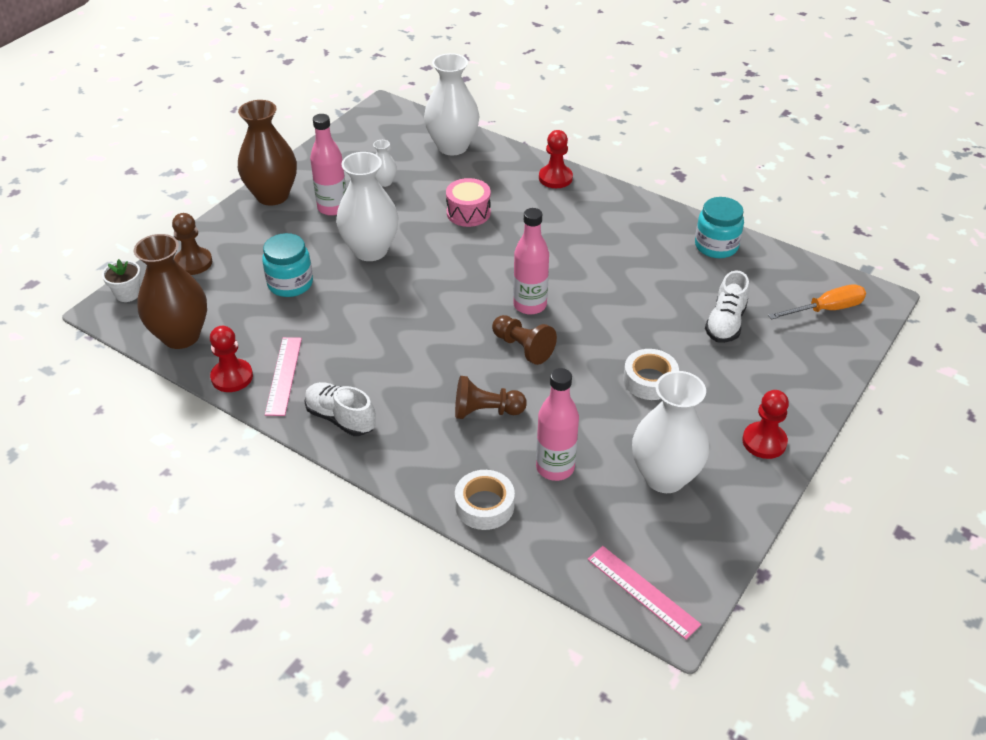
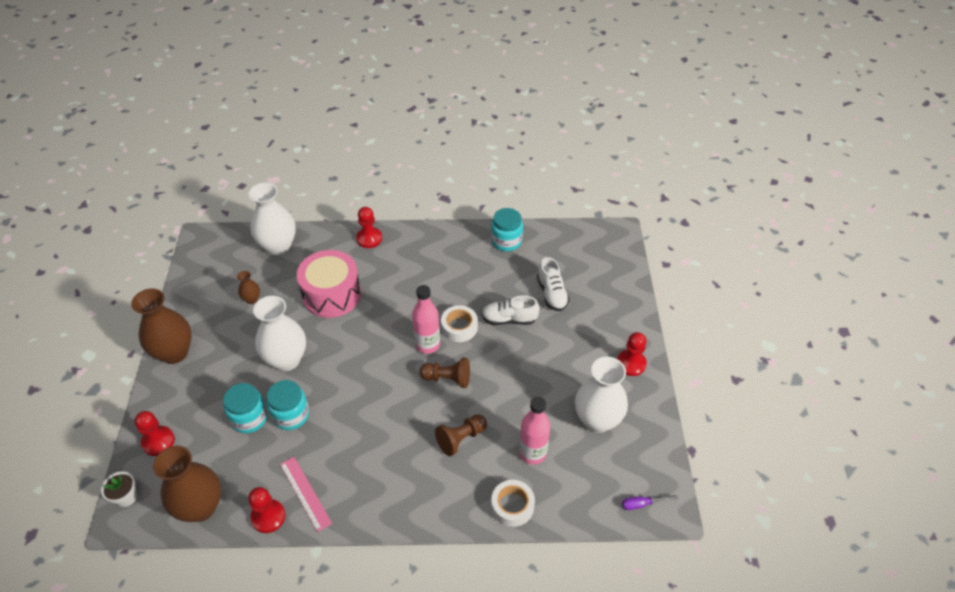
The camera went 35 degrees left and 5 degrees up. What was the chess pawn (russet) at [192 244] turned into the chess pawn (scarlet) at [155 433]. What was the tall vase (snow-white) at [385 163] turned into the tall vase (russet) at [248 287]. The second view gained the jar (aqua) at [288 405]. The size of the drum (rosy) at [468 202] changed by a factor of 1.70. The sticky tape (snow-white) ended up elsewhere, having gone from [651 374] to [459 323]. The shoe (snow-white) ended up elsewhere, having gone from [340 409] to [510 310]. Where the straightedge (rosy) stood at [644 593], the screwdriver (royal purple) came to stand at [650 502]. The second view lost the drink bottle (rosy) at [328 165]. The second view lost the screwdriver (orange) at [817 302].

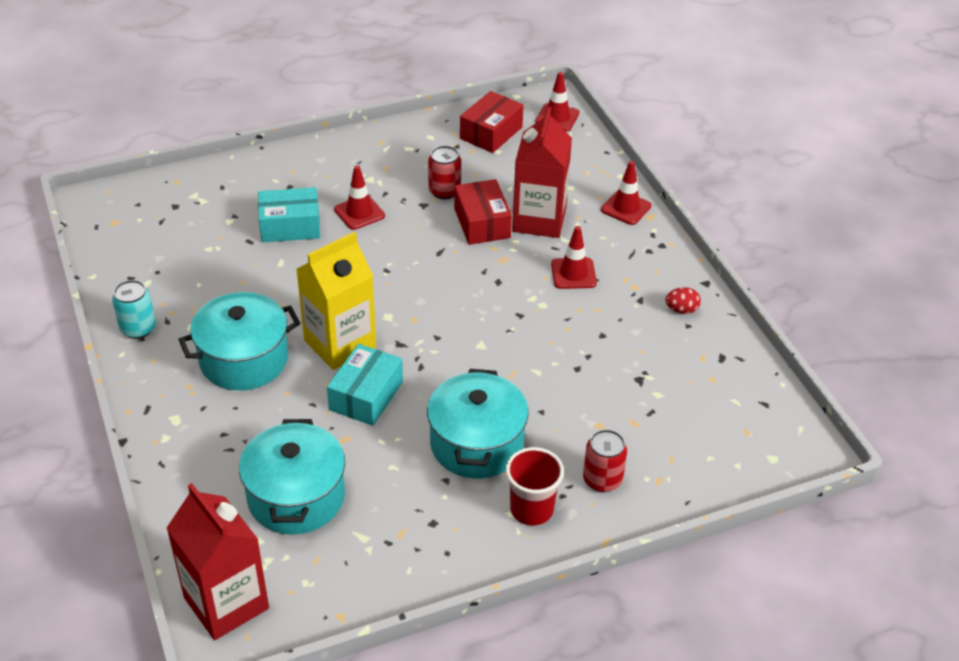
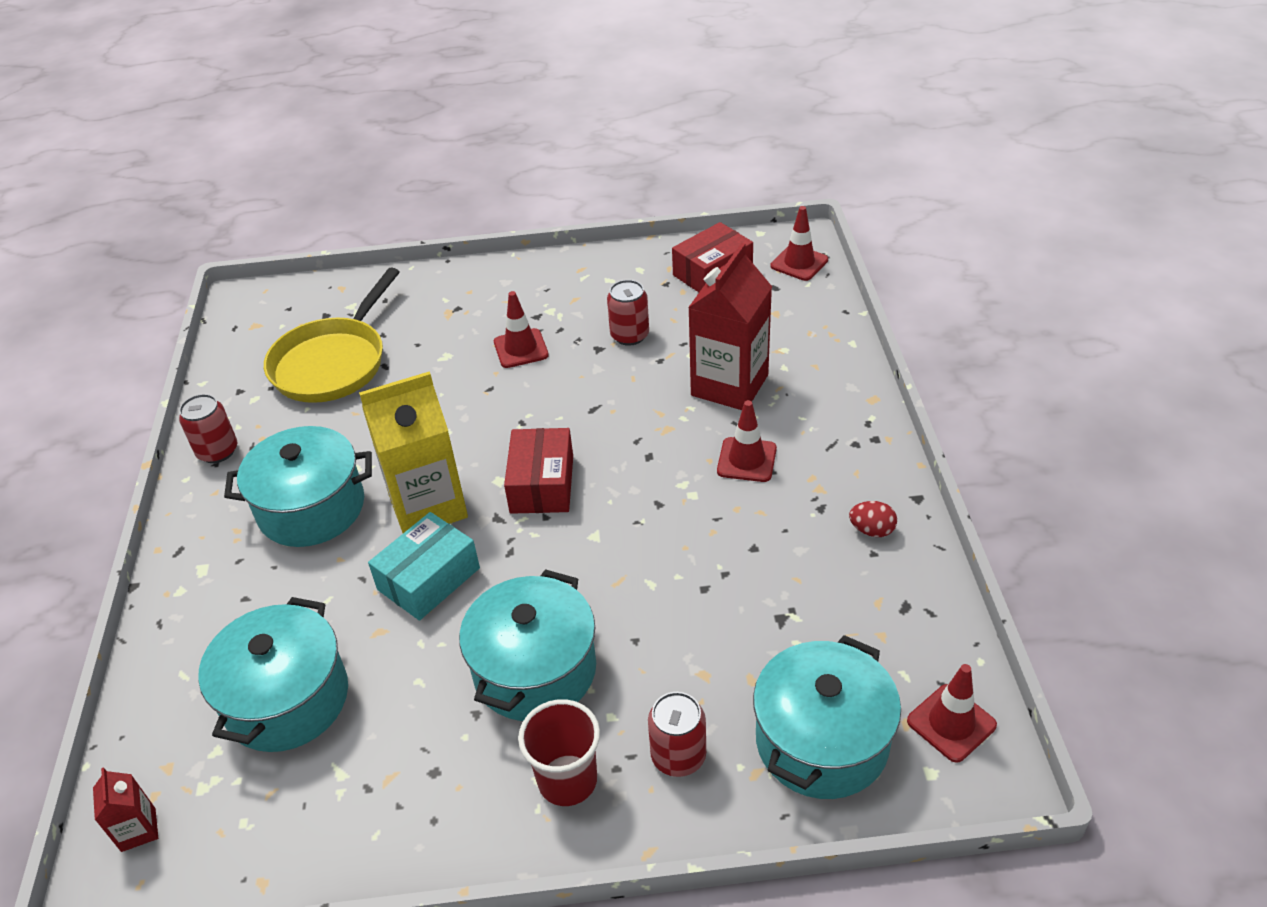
The camera went 20 degrees right and 0 degrees up. The size of the juice carton (scarlet) at [217 561] changed by a factor of 0.45. What was the soda can (aqua) at [134 309] turned into the soda can (scarlet) at [208 428]. The second view gained the frying pan (bright yellow) at [332 335]. The box (scarlet) ended up elsewhere, having gone from [483 212] to [538 471]. The second view gained the pot (aqua) at [827 717]. The safety cone (scarlet) ended up elsewhere, having gone from [626 193] to [952 713]. The second view lost the box (aqua) at [289 214].

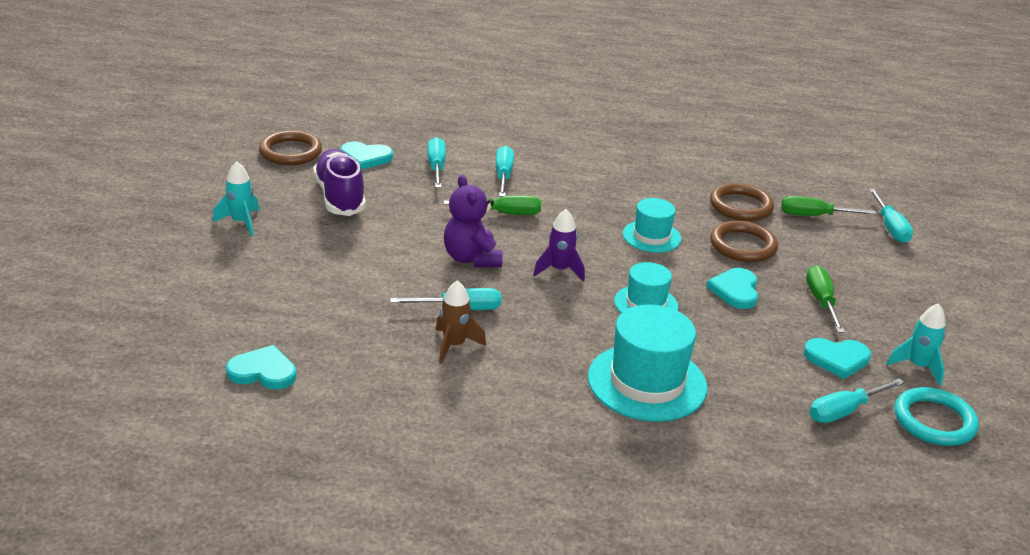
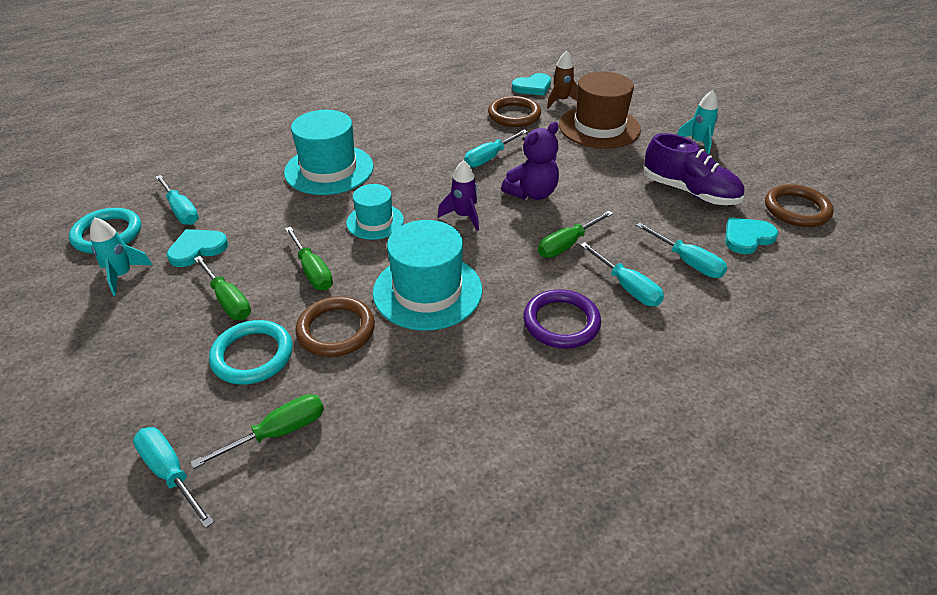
The camera went 145 degrees right and 10 degrees up. The screwdriver (aqua) at [857 400] ended up facing another way, 120 degrees clockwise from before. The second view gained the hoop (aqua) at [251 352]. Where the love heart (aqua) stood at [732 288], the screwdriver (leaf-green) came to stand at [309 258]. The size of the hat (aqua) at [652 225] changed by a factor of 1.70. The hoop (russet) ended up elsewhere, having gone from [742 202] to [514 111]. The stuffed bear (royal purple) at [473 221] ended up facing another way, 105 degrees clockwise from before. The second view gained the hoop (royal purple) at [562 318]. The spaceship (russet) ended up elsewhere, having gone from [461 322] to [562 80]. The second view gained the hat (russet) at [600 110].

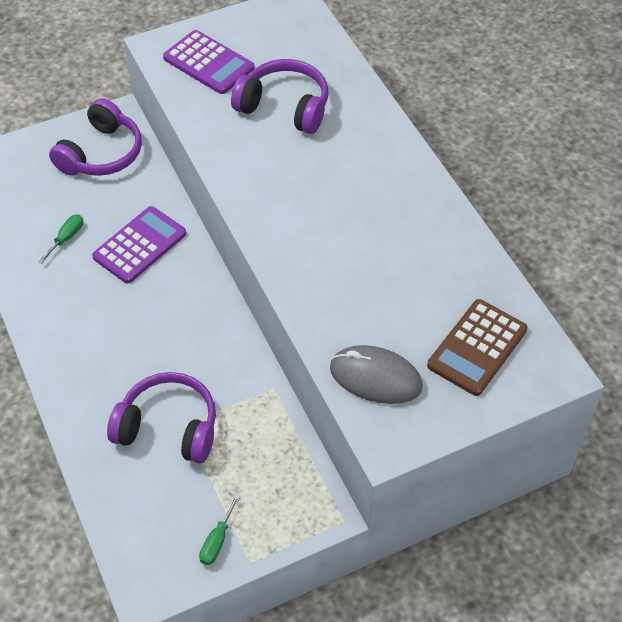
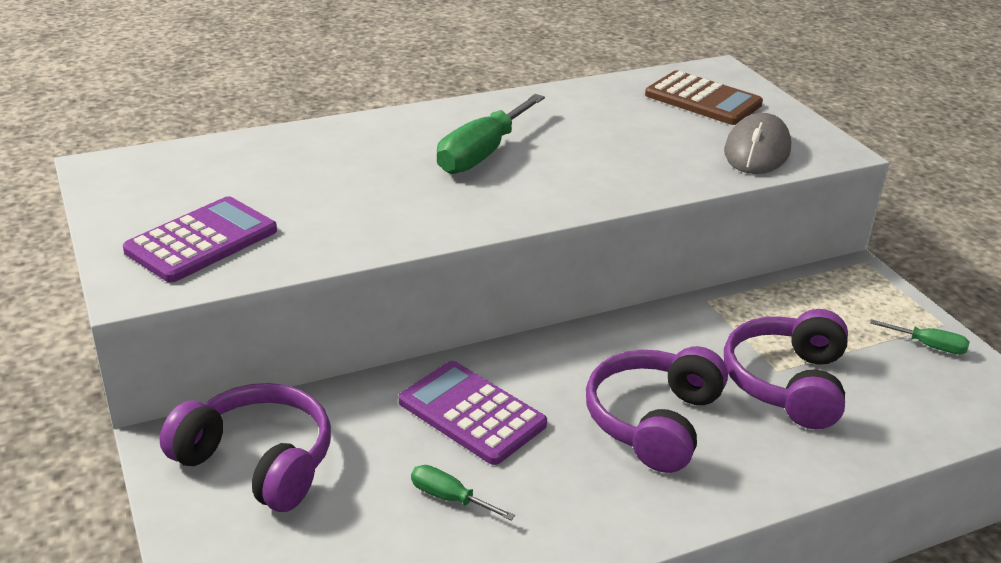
The camera went 90 degrees left and 20 degrees down. The second view gained the screwdriver (leaf-green) at [491 134]. The headphones (royal purple) ended up elsewhere, having gone from [279 96] to [657 409].

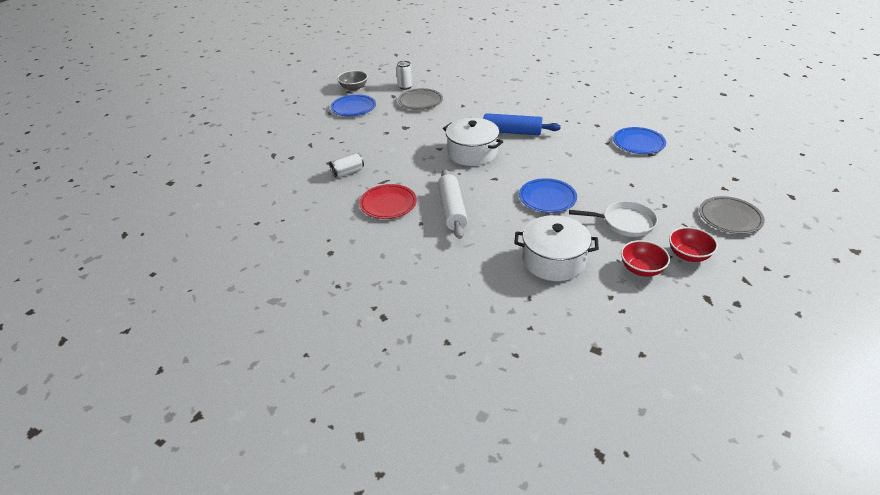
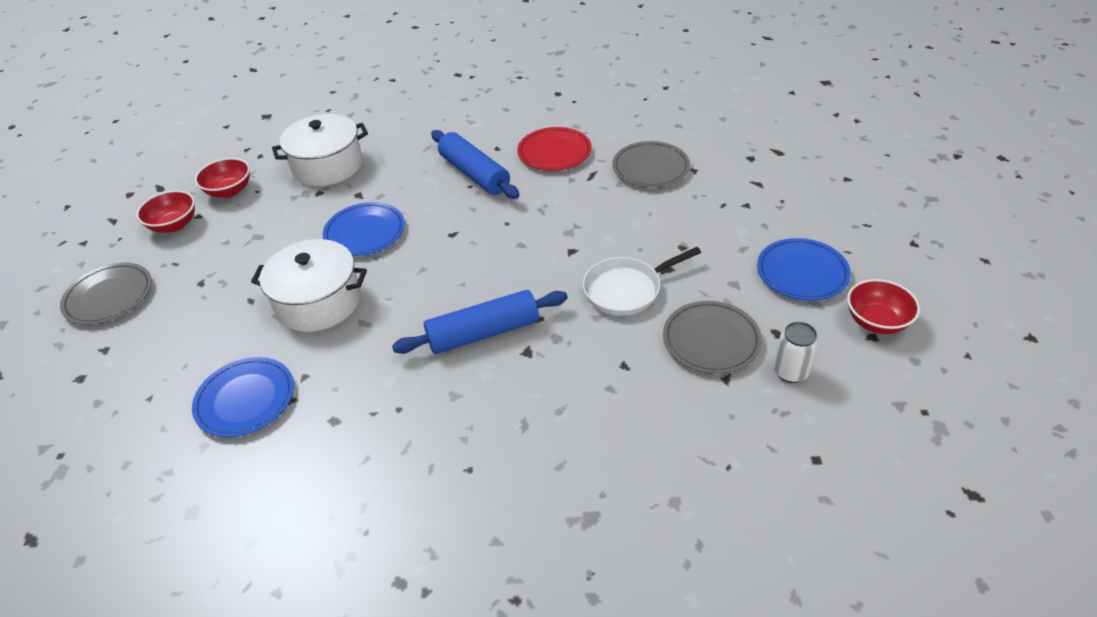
The camera went 150 degrees right and 5 degrees up. The pot (snow-white) ended up elsewhere, having gone from [473 142] to [309 285]. What was the pastry roller (snow-white) at [453 204] turned into the pastry roller (royal blue) at [475 164]. The frying pan (snow-white) ended up elsewhere, having gone from [613 219] to [642 281]. Where the soda can (snow-white) stood at [346 164], the dinner plate (ash-grey) came to stand at [651 164]. What was the deep dish (ash-grey) at [352 80] turned into the deep dish (scarlet) at [883 306].

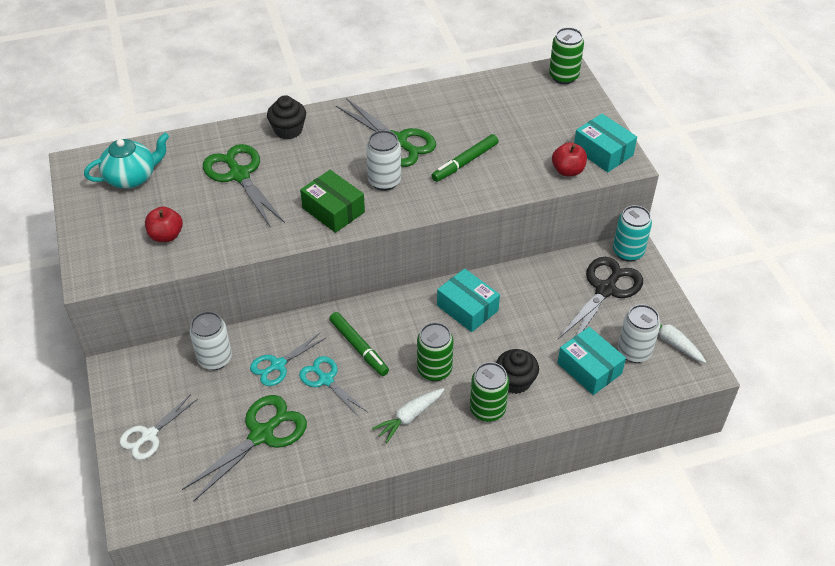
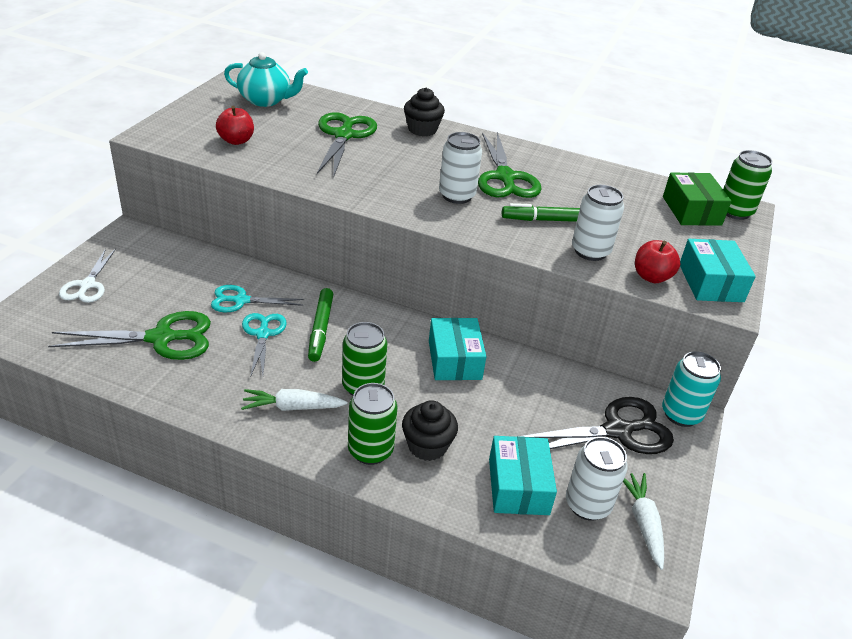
The camera went 35 degrees right and 10 degrees down. The pair of scissors (snow-white) at [159 427] ended up facing another way, 75 degrees counterclockwise from before. The soda can (snow-white) ended up elsewhere, having gone from [211 340] to [598 223]. The box (leaf-green) ended up elsewhere, having gone from [332 201] to [697 199].

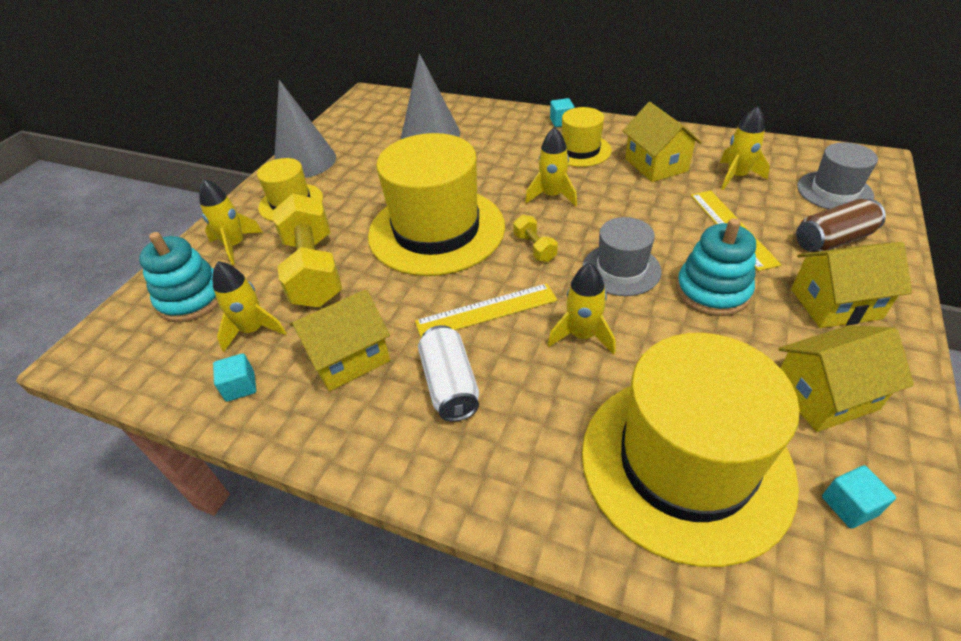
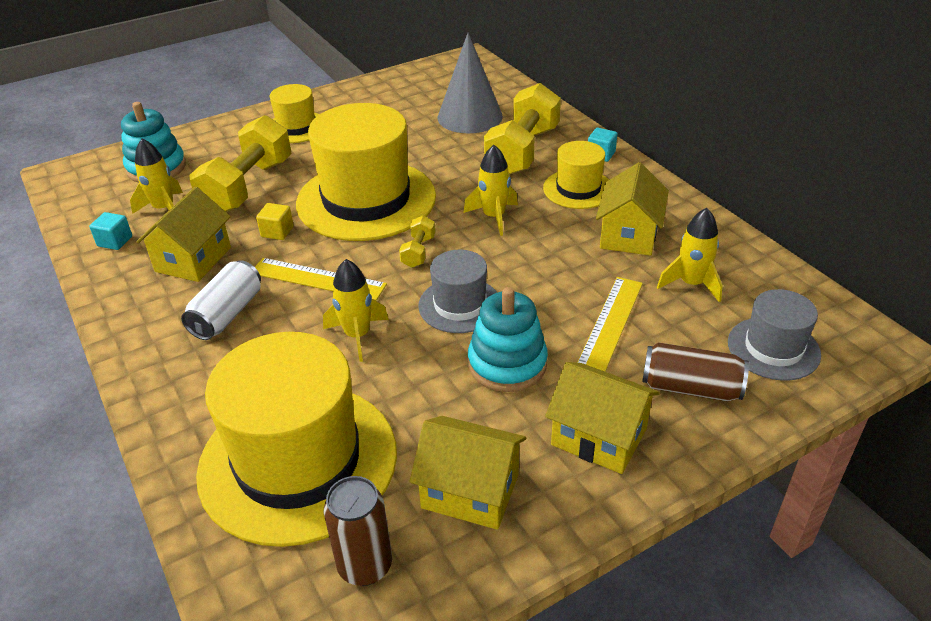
The camera went 35 degrees right and 5 degrees down. The cottage (bright yellow) at [340 340] ended up facing another way, 75 degrees counterclockwise from before. The second view gained the block (bright yellow) at [275 221]. Where the block (aqua) stood at [859 497], the soda can (russet) came to stand at [358 531]. The second view gained the hand weight (bright yellow) at [522 129]. The second view lost the spaceship (bright yellow) at [231 222]. The second view lost the solid cone (ash-grey) at [305 129].

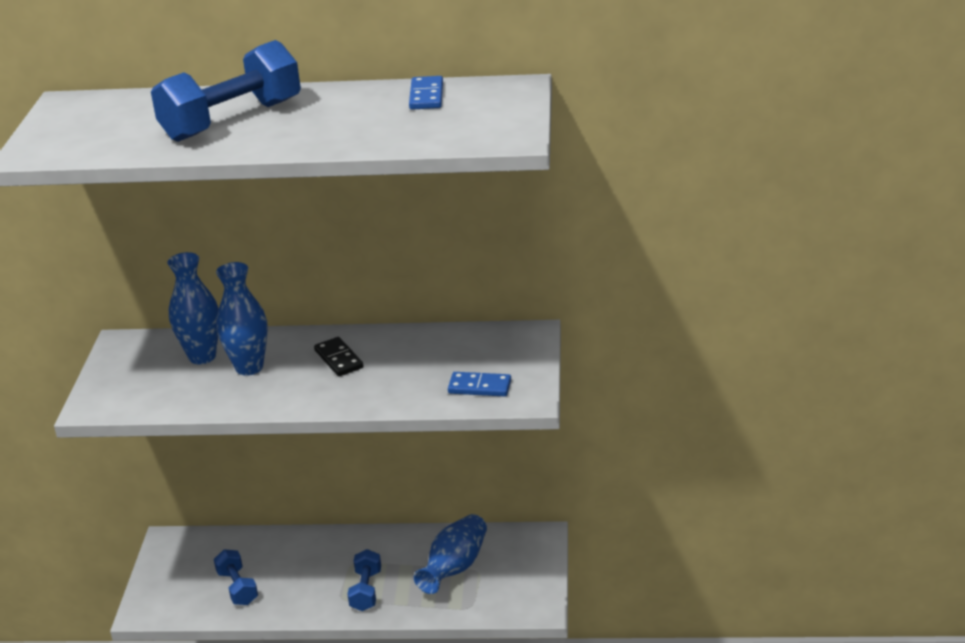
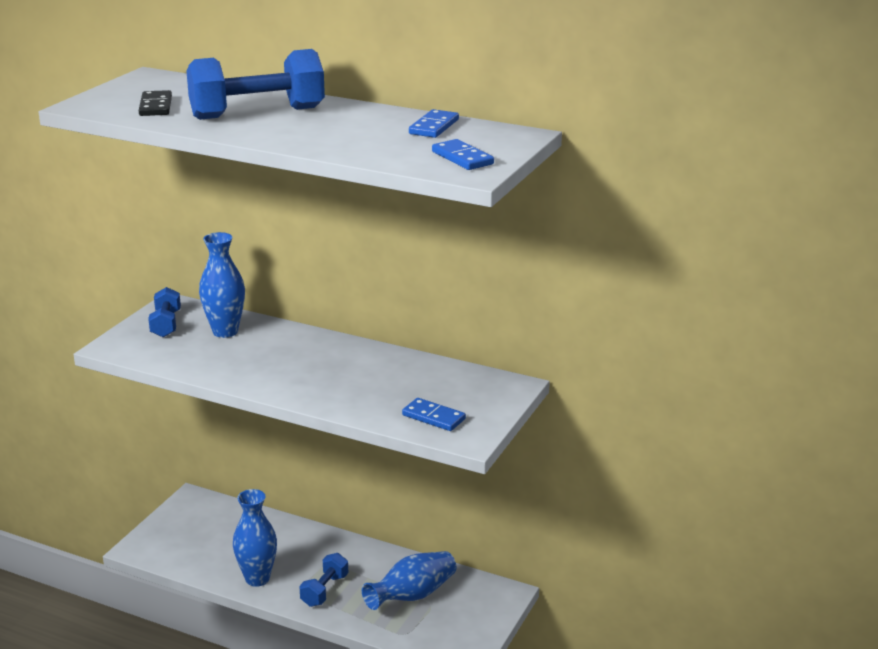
The camera went 20 degrees right and 5 degrees down. The domino tile (jet-black) ended up elsewhere, having gone from [339 356] to [155 103]. The hand weight (royal blue) ended up elsewhere, having gone from [236 577] to [164 312]. The tall vase (royal blue) ended up elsewhere, having gone from [242 319] to [255 538]. The second view gained the domino tile (royal blue) at [463 154].

